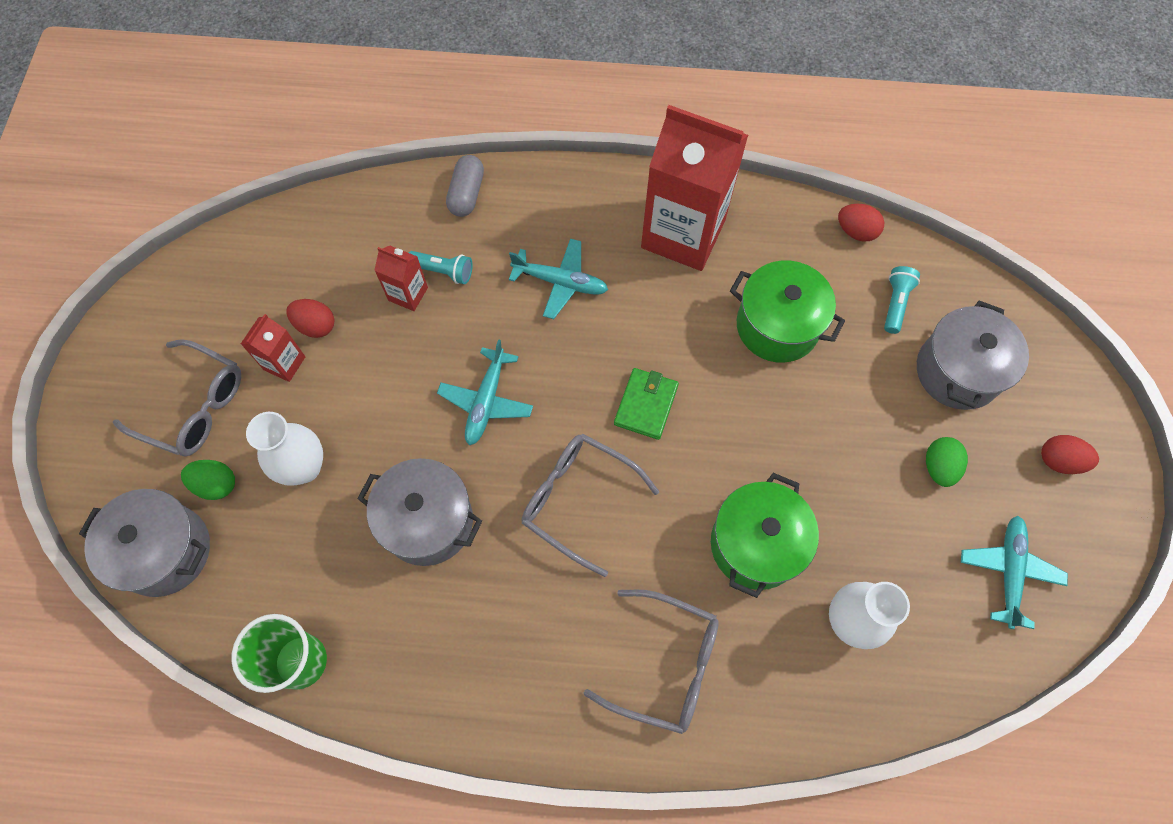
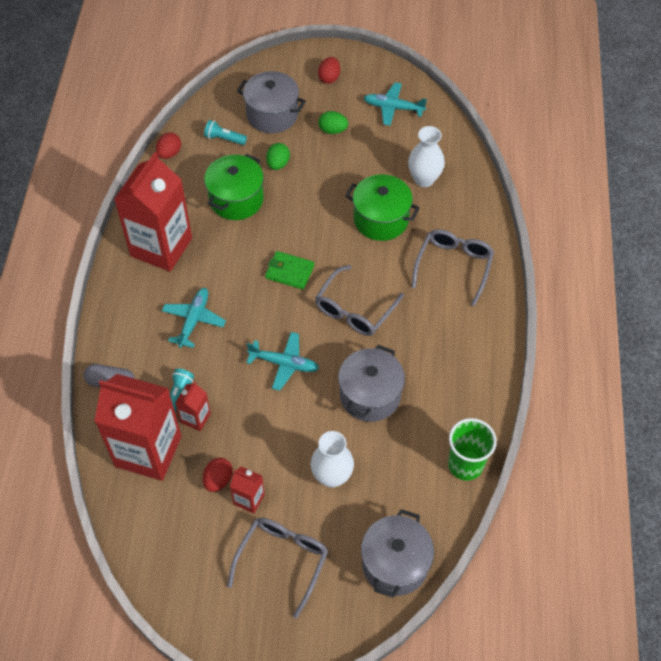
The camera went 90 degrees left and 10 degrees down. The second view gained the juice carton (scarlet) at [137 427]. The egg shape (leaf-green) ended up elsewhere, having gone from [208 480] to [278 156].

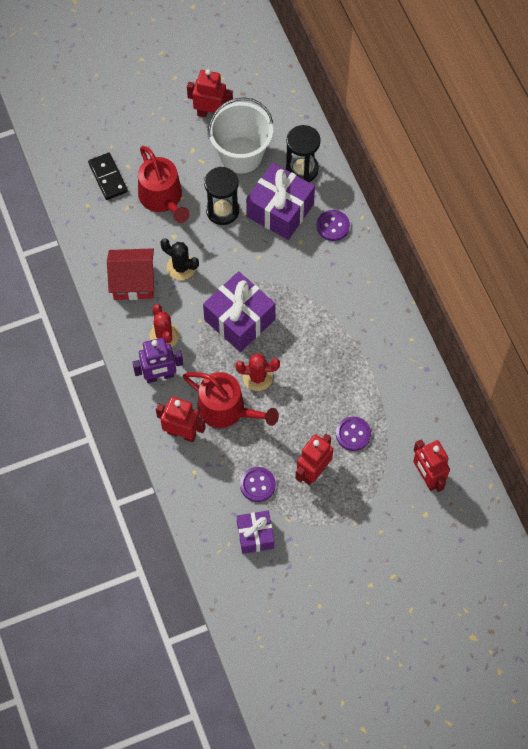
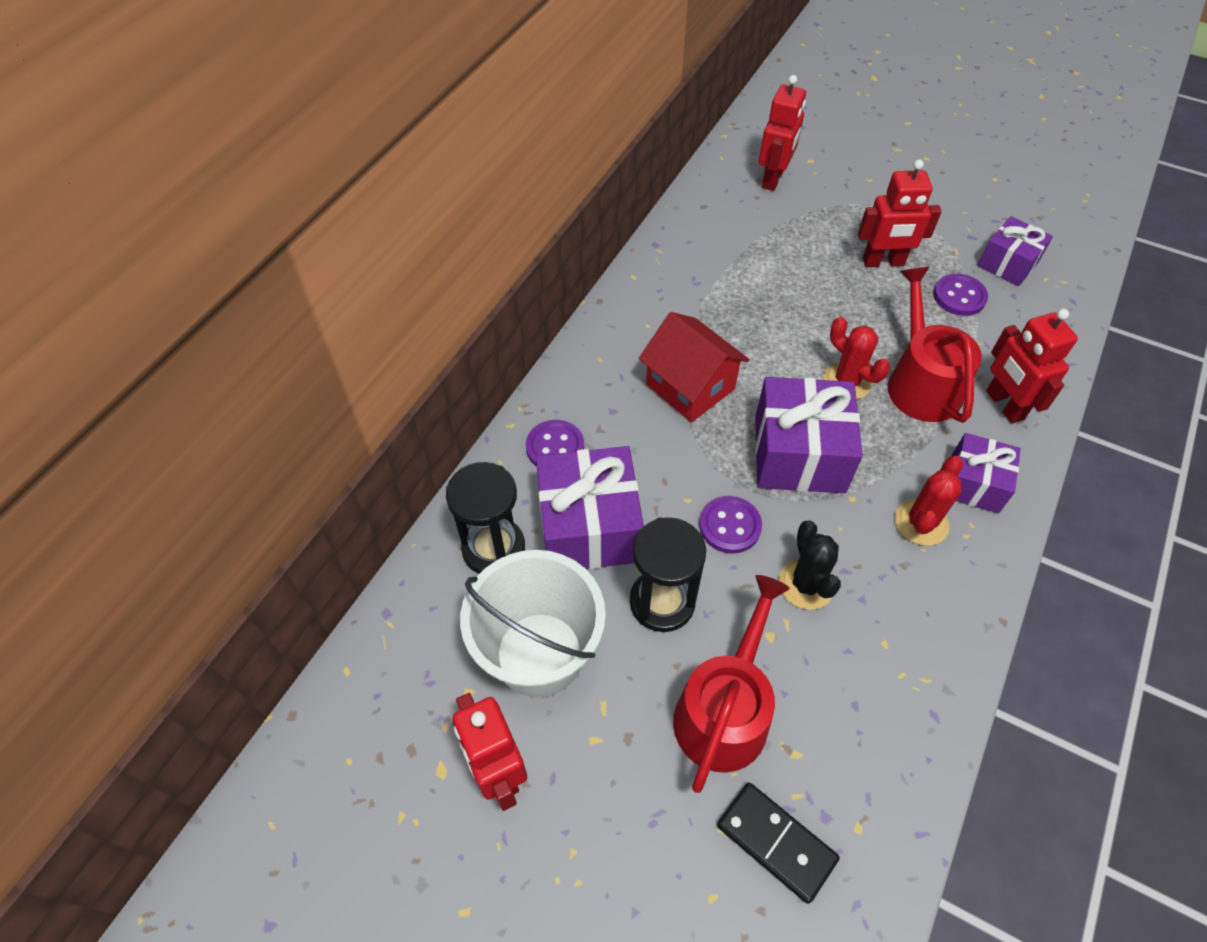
The camera went 130 degrees left and 10 degrees down. The cottage (scarlet) ended up elsewhere, having gone from [130 274] to [694 367]. The shirt button (royal purple) ended up elsewhere, having gone from [353 434] to [730 525]. The domino tile (jet-black) at [108 176] ended up facing another way, 75 degrees counterclockwise from before. Where the robot (royal purple) stood at [157 360], the gift (royal purple) came to stand at [986 473].

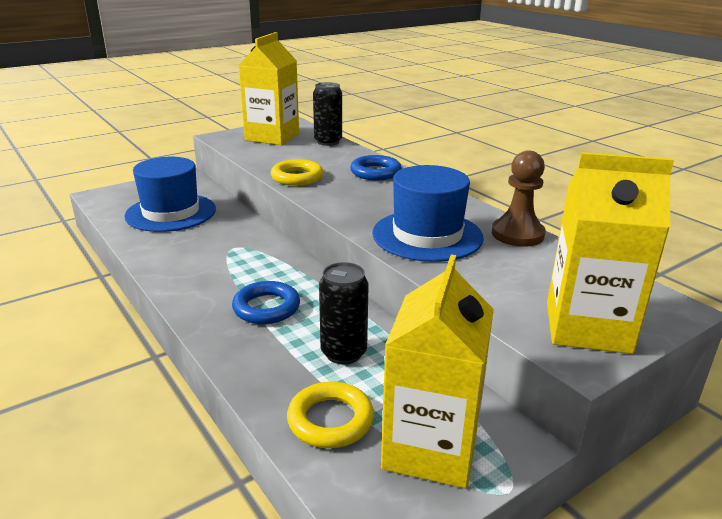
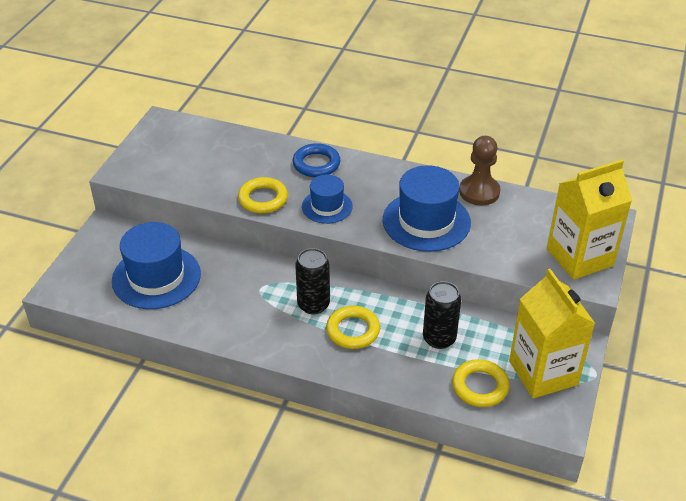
The camera went 35 degrees left and 15 degrees up. The soda can (jet-black) ended up elsewhere, having gone from [327 114] to [312 281]. The second view gained the hat (royal blue) at [327 199]. What was the hoop (royal blue) at [266 302] turned into the hoop (bright yellow) at [353 327]. The second view lost the juice carton (bright yellow) at [268 88].

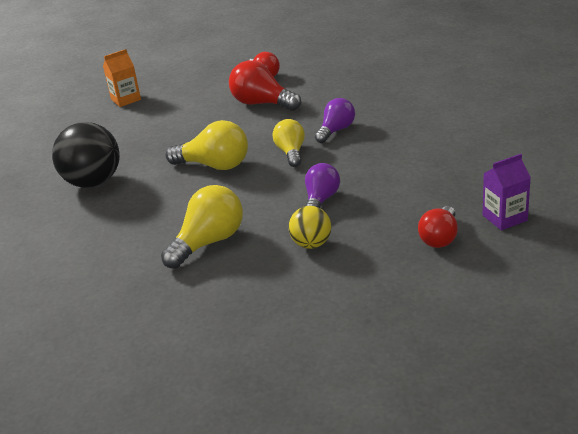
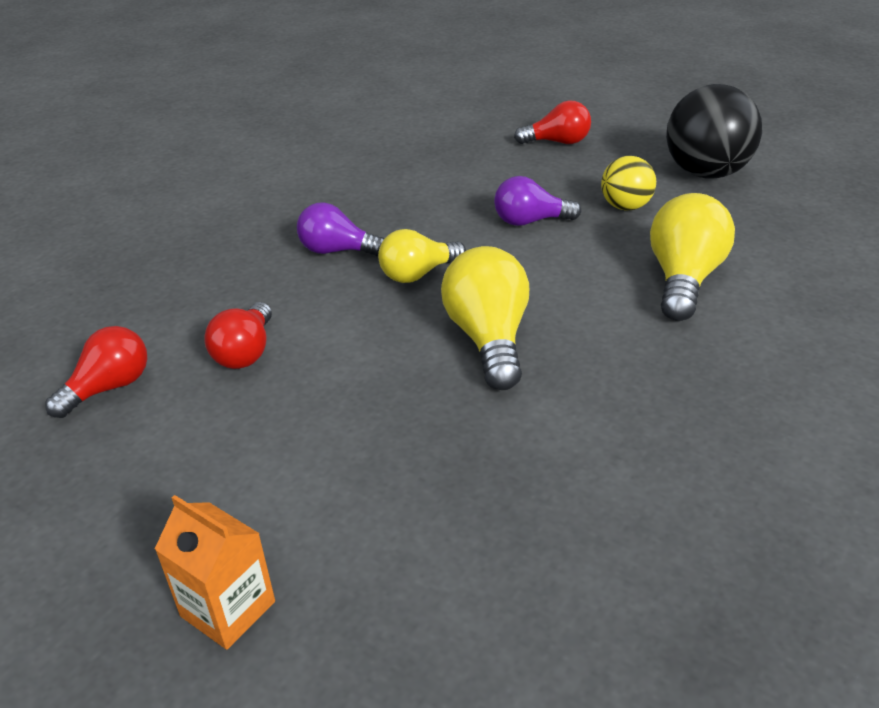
The camera went 115 degrees left and 5 degrees up. The size of the light bulb (scarlet) at [265 85] changed by a factor of 0.66. The light bulb (bright yellow) at [202 227] ended up facing another way, 90 degrees clockwise from before. The play ball (jet-black) ended up elsewhere, having gone from [86 155] to [714 131]. The second view lost the juice carton (royal purple) at [507 192].

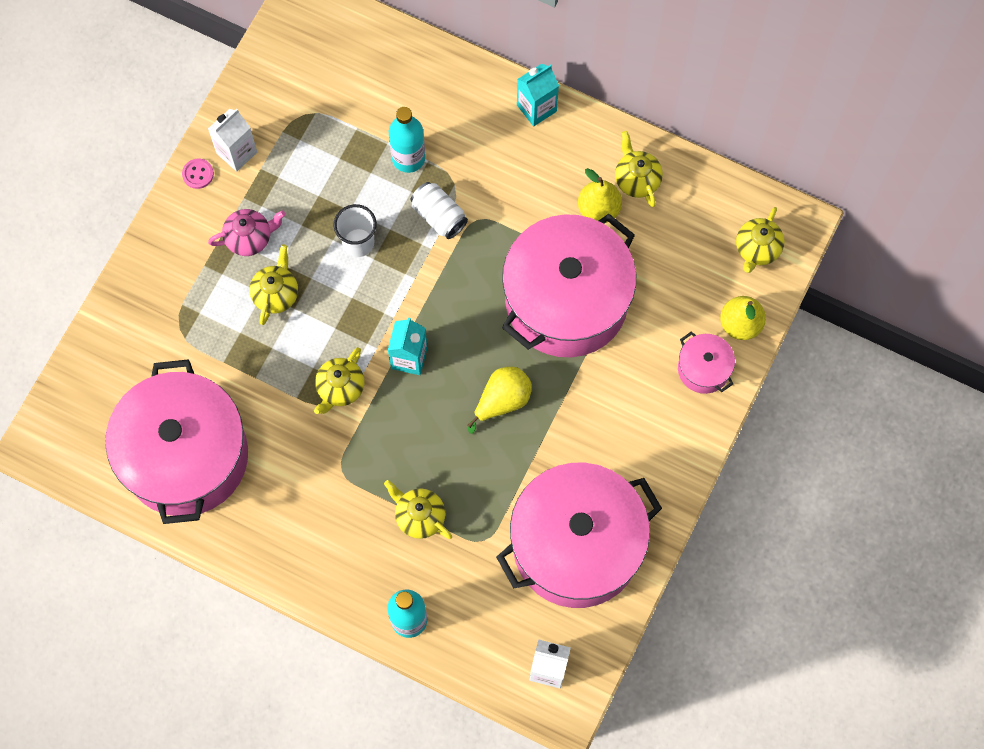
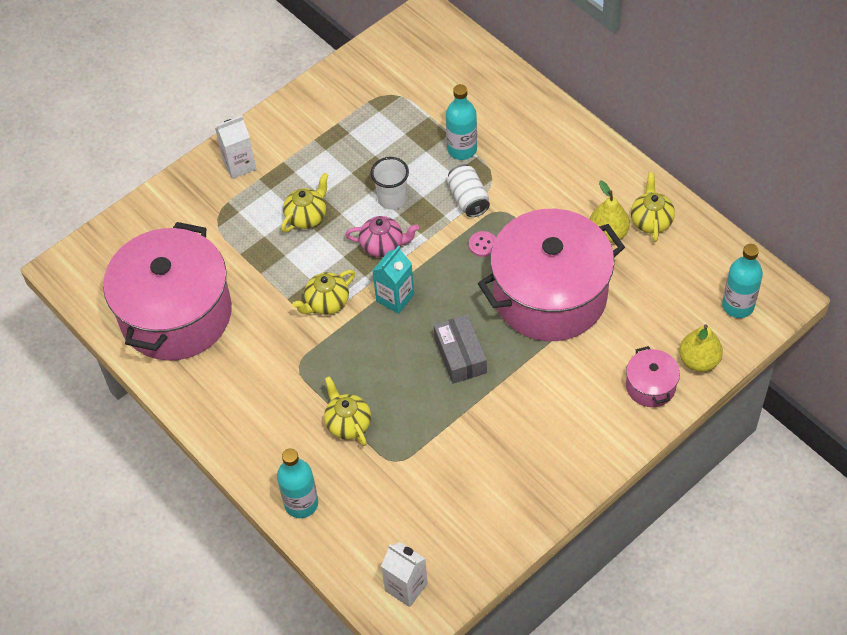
The camera went 25 degrees right and 15 degrees down. The juice carton (snow-white) ended up elsewhere, having gone from [232 140] to [235 147]. The tea pot (rosy) ended up elsewhere, having gone from [246 232] to [382 236]. Where the pear fruit (bright yellow) stood at [499 400], the box (ash-grey) came to stand at [460 349]. The shirt button (rosy) ended up elsewhere, having gone from [198 174] to [482 244]. Where the tea pot (bright yellow) stood at [760 240], the drink bottle (aqua) came to stand at [742 281]. The second view lost the pot (rosy) at [579 535]. The second view lost the juice carton (aqua) at [538 95].

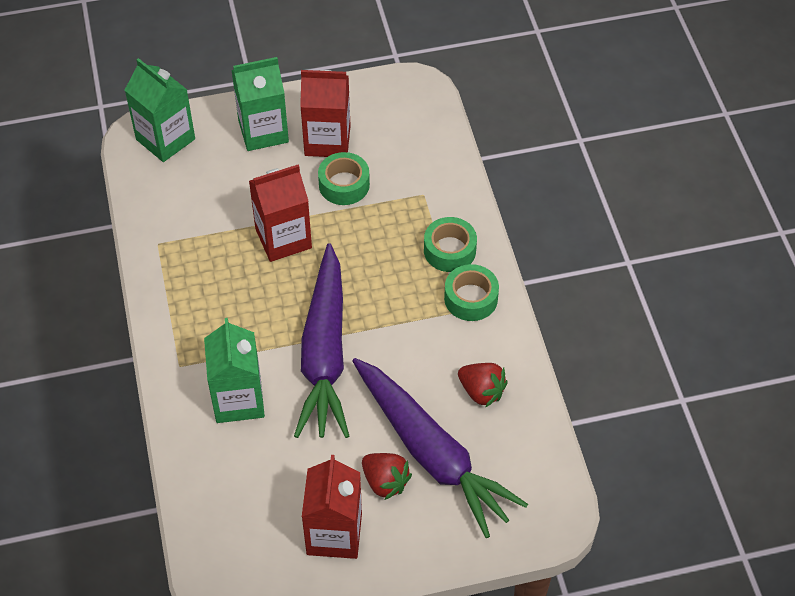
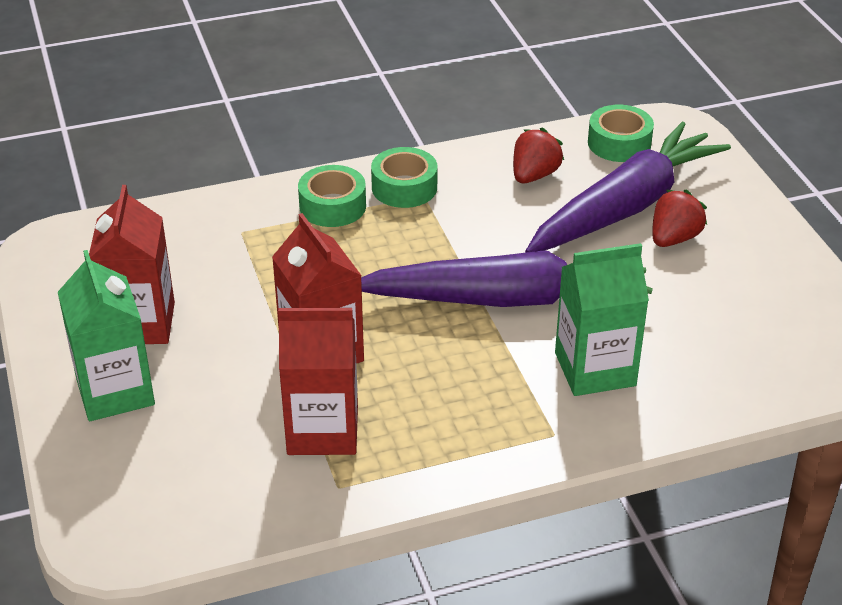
The camera went 95 degrees left and 15 degrees down. The juice carton (scarlet) ended up elsewhere, having gone from [332 507] to [318 381]. The sticky tape (leaf-green) ended up elsewhere, having gone from [344 178] to [621 133]. The second view lost the juice carton (leaf-green) at [160 110].

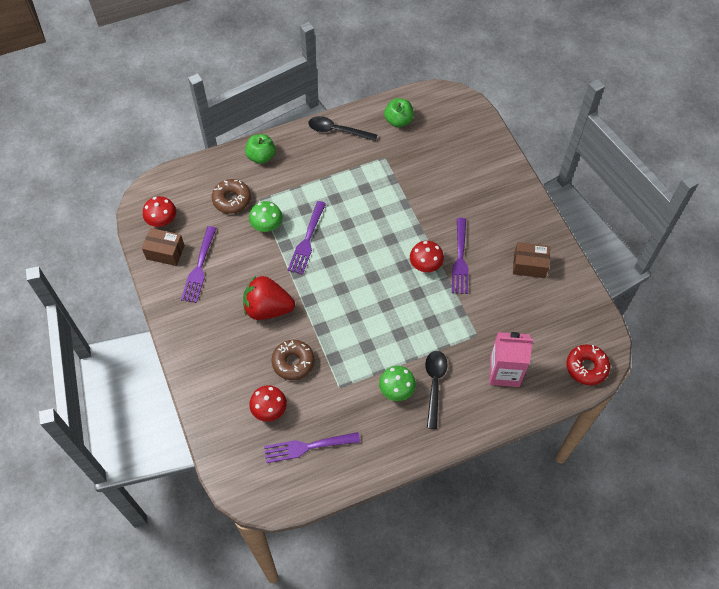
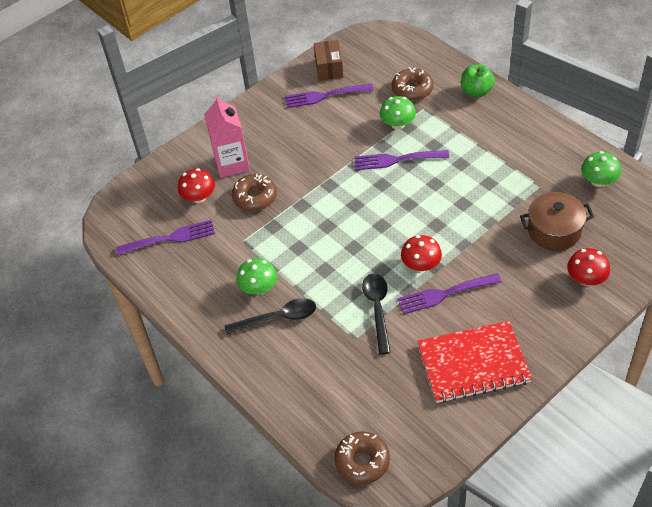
The camera went 75 degrees right and 10 degrees down. The fork (royal purple) at [312 447] ended up facing another way, 105 degrees clockwise from before. The juice carton (rosy) ended up elsewhere, having gone from [511 359] to [227 136]. What was the doughnut (scarlet) at [588 364] turned into the doughnut (russet) at [362 457]. The spoon (jet-black) ended up elsewhere, having gone from [342 128] to [376 314]. Where the box (russet) stood at [531 260], the notepad (scarlet) came to stand at [474 362]. The second view gained the pot (russet) at [557 221]. The toadstool (scarlet) ended up elsewhere, having gone from [159 211] to [588 267]. Where the apple fruit (leaf-green) stood at [399 113], the toadstool (leaf-green) came to stand at [601 169]. The second view lost the berry (scarlet) at [269 298].

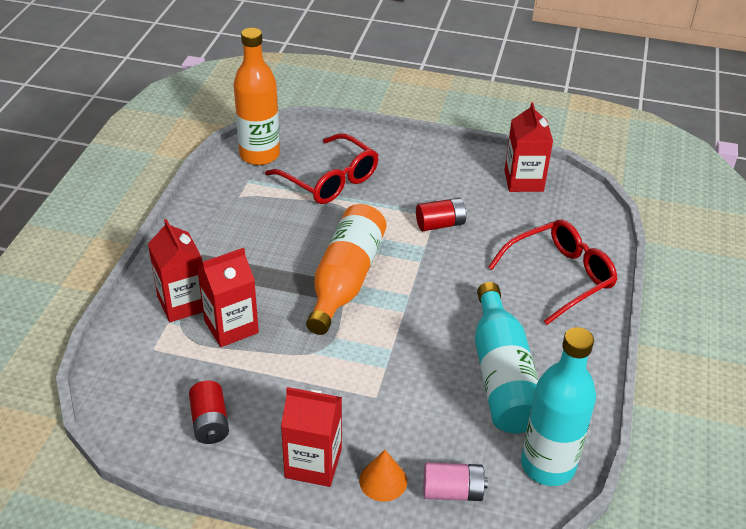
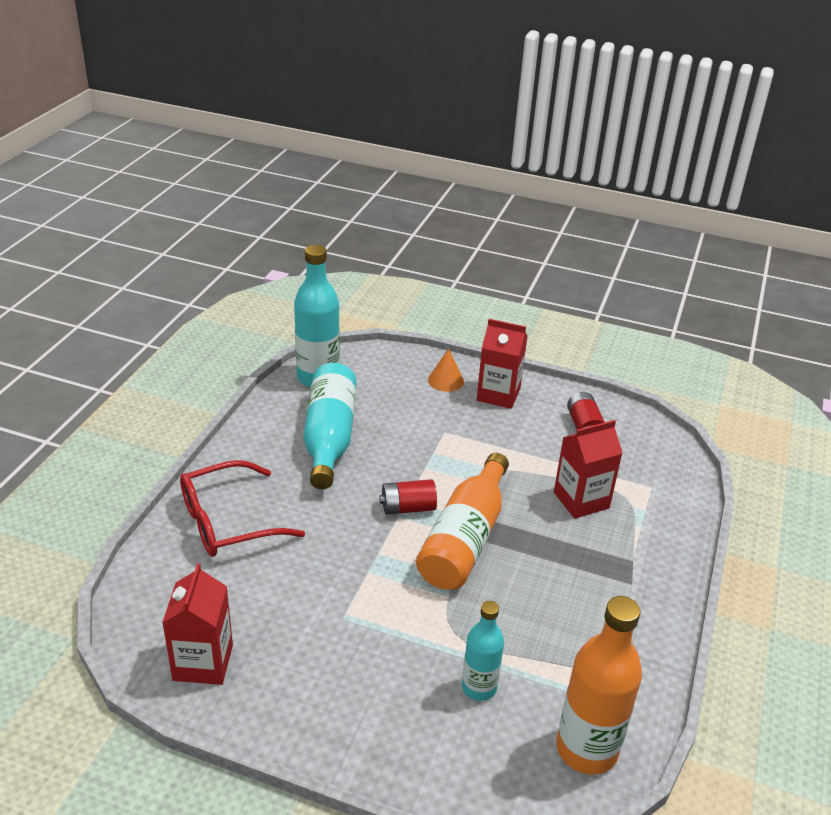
The camera went 175 degrees left and 5 degrees down. The AA battery (scarlet) ended up elsewhere, having gone from [441 214] to [408 497]. Where the eyeglasses (scarlet) stood at [322 168], the drink bottle (aqua) came to stand at [483 651]. The second view lost the juice carton (scarlet) at [175 270]. The second view lost the AA battery (rosy) at [455 481].

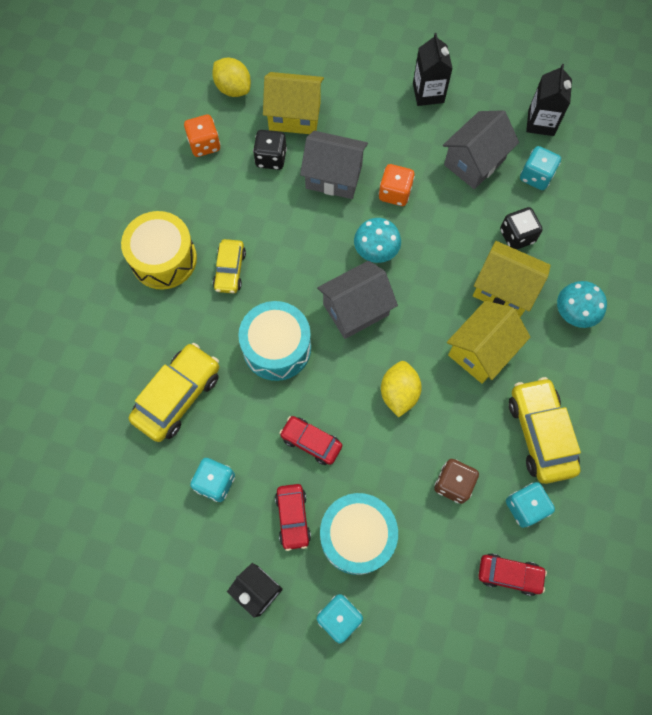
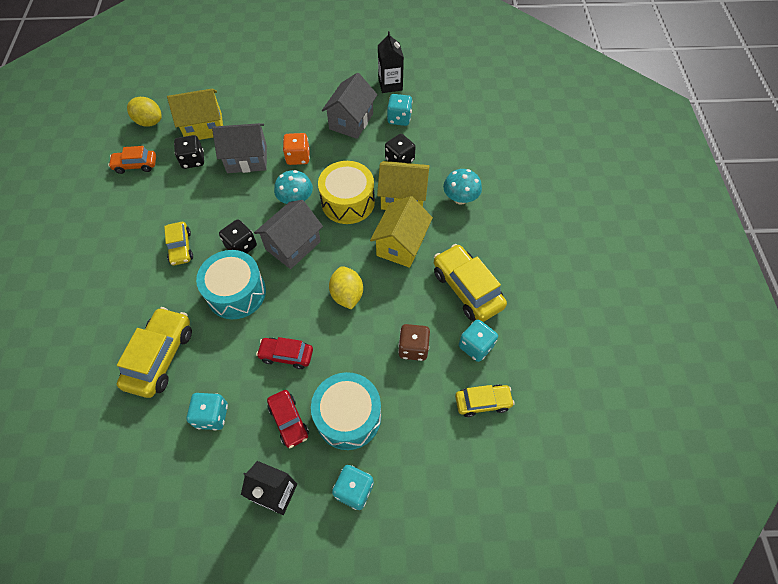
The camera went 20 degrees left and 10 degrees down. Where the dice (orange) stood at [202 136], the toy car (orange) came to stand at [132 160]. The second view gained the dice (jet-black) at [238 236]. The drum (bright yellow) ended up elsewhere, having gone from [159 250] to [346 192]. What was the toy car (scarlet) at [512 574] turned into the toy car (bright yellow) at [485 401]. The second view lost the juice carton (jet-black) at [433 69].

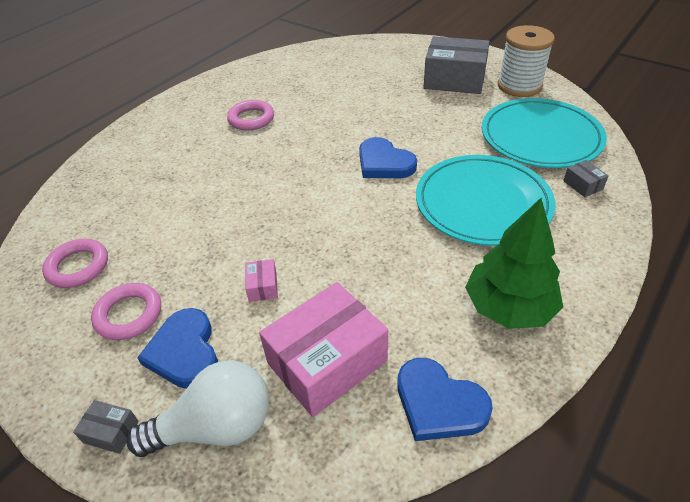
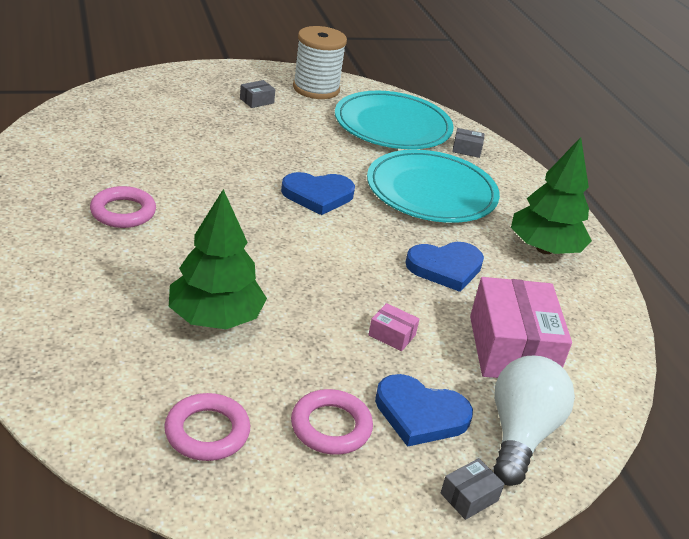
The camera went 60 degrees left and 10 degrees down. The second view gained the fir tree (leaf-green) at [218 259]. The size of the box (ash-grey) at [456 65] changed by a factor of 0.42. The love heart (royal blue) ended up elsewhere, having gone from [445 399] to [444 267].

